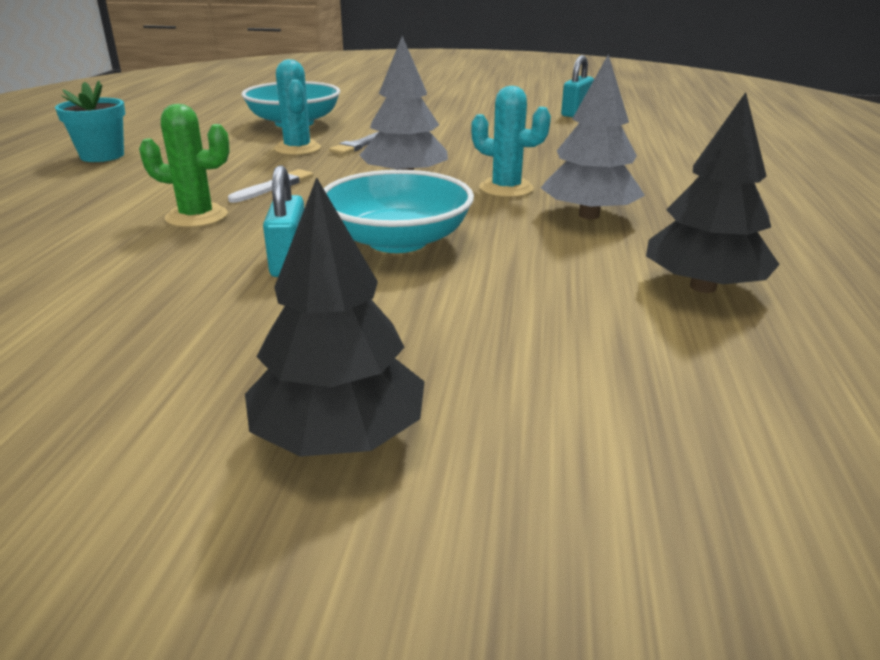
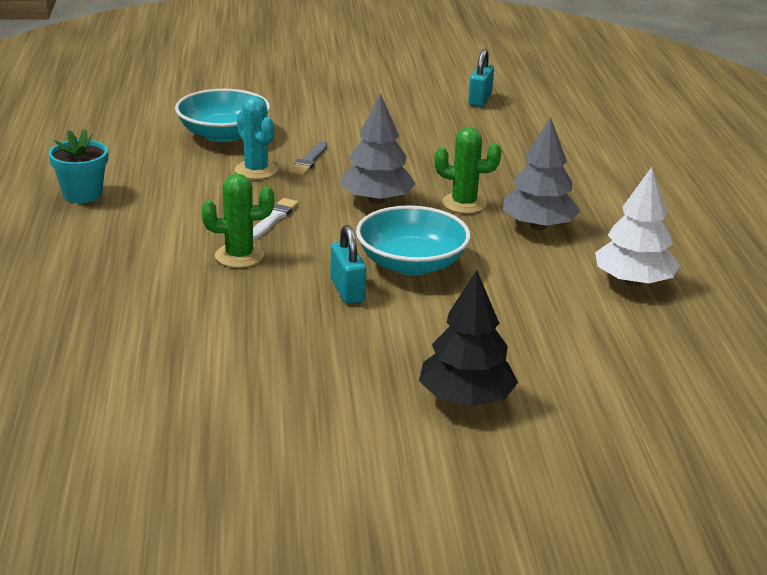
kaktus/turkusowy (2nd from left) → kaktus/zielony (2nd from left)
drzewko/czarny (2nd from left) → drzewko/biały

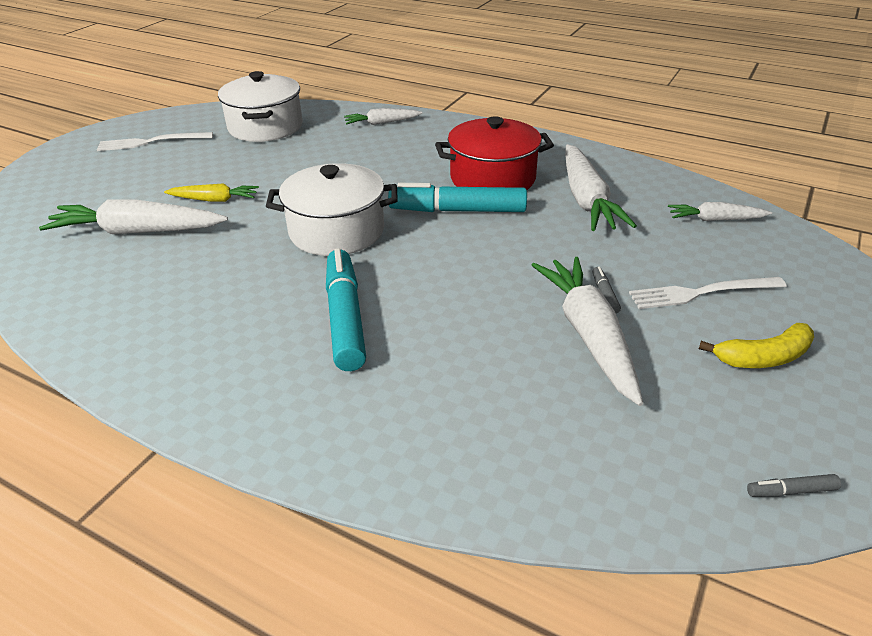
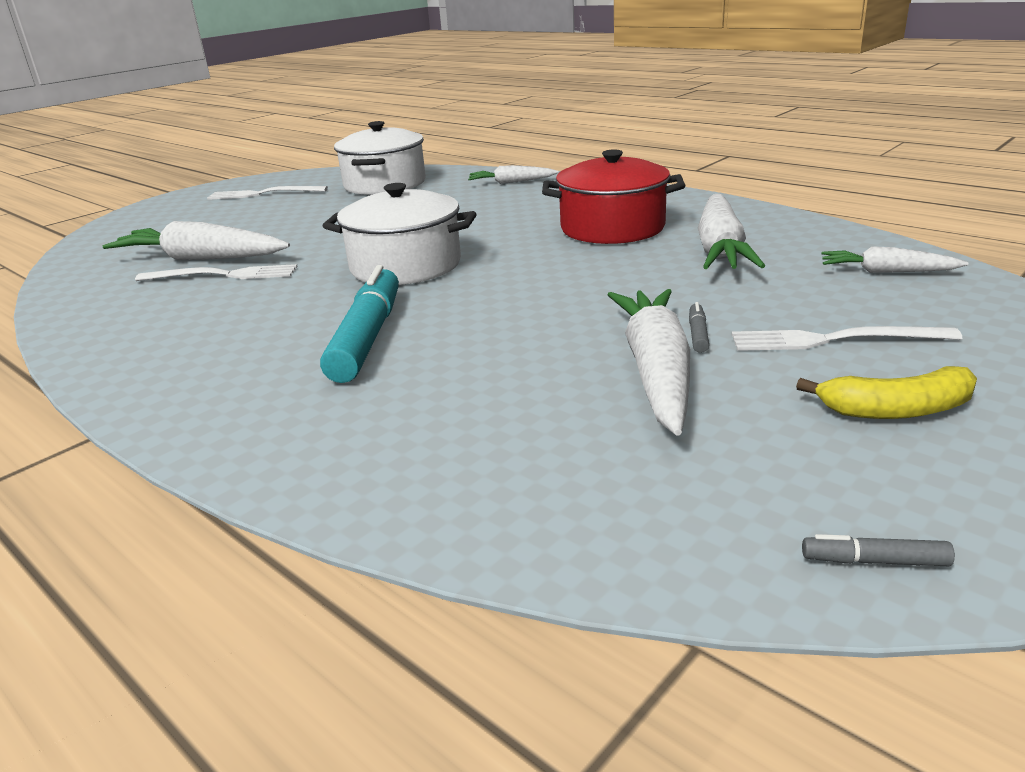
- → widelec/biały (1st from left)
marchewka/żółty → -
flamaster/turkusowy (2nd from left) → -

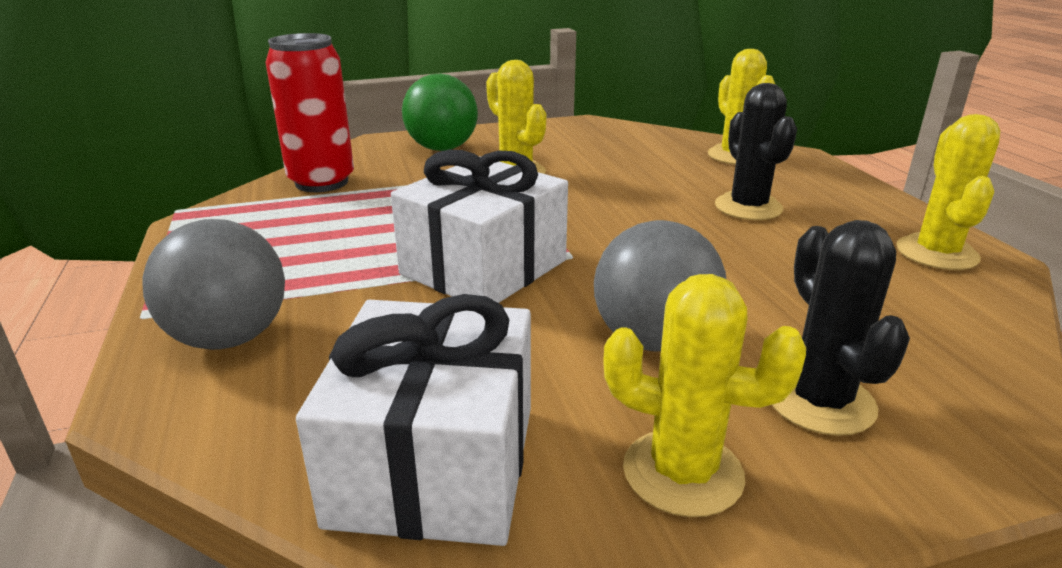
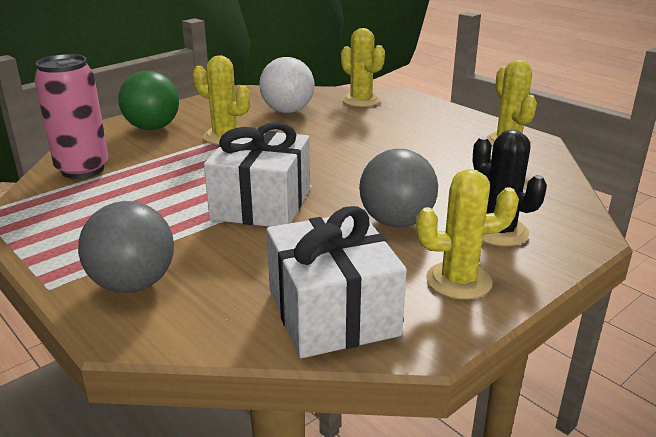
puszka/czerwony → puszka/różowy
- → piłka/biały
kaktus/czarny (1st from left) → -

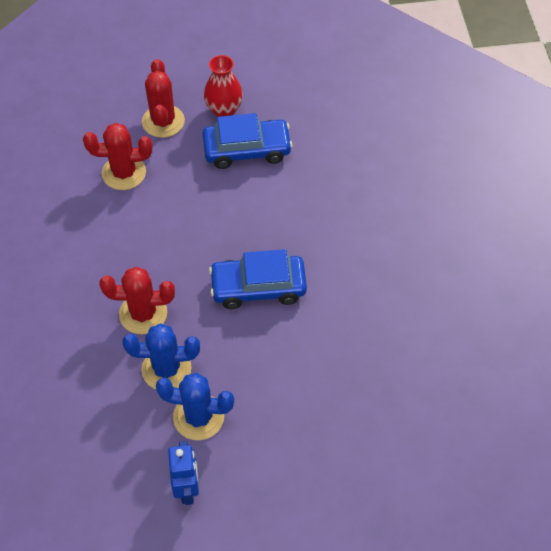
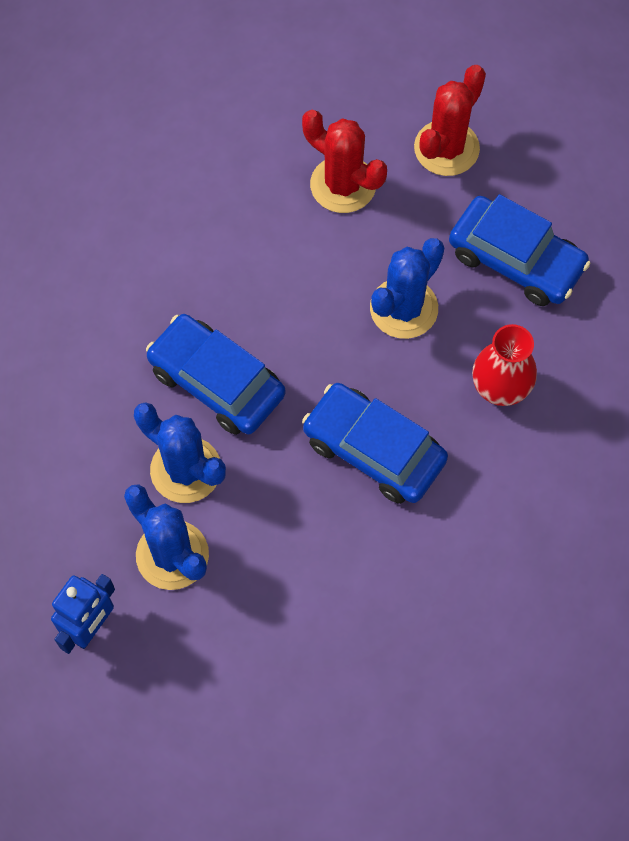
kaktus/czerwony (2nd from left) → samochód/niebieski (1st from left)
- → kaktus/niebieski (3rd from left)
wazon/czerwony, moved

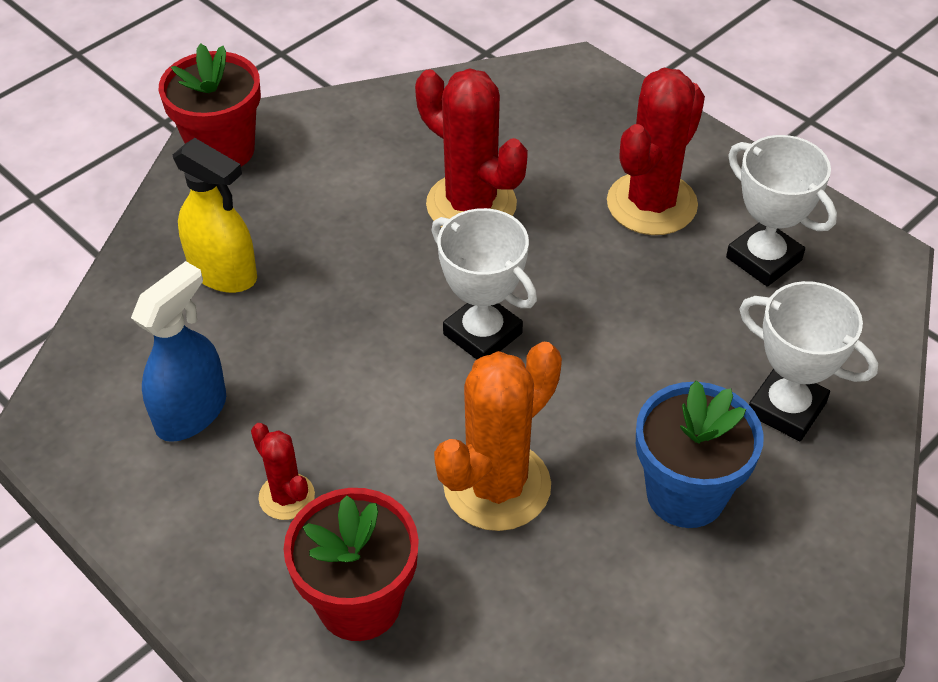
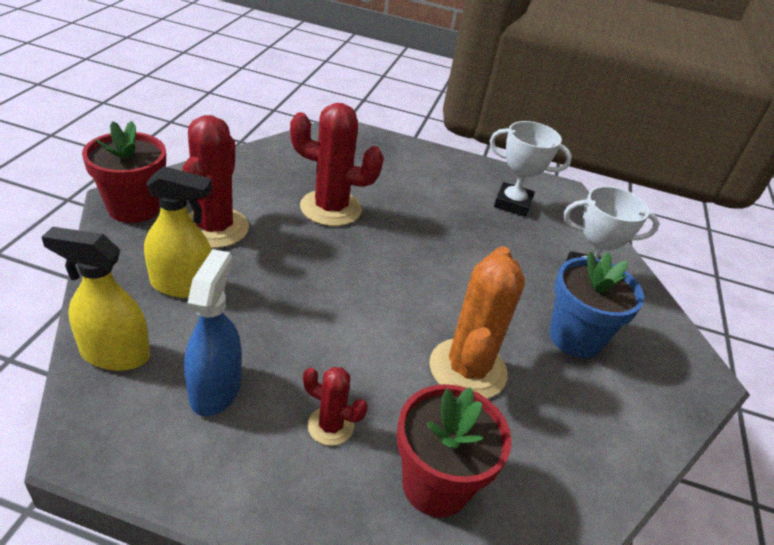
- → spryskiwacz/żółty (1st from left)
kaktus/czerwony (3rd from left in the first image) → kaktus/czerwony (1st from left), moved
puchar/biały (1st from left) → -

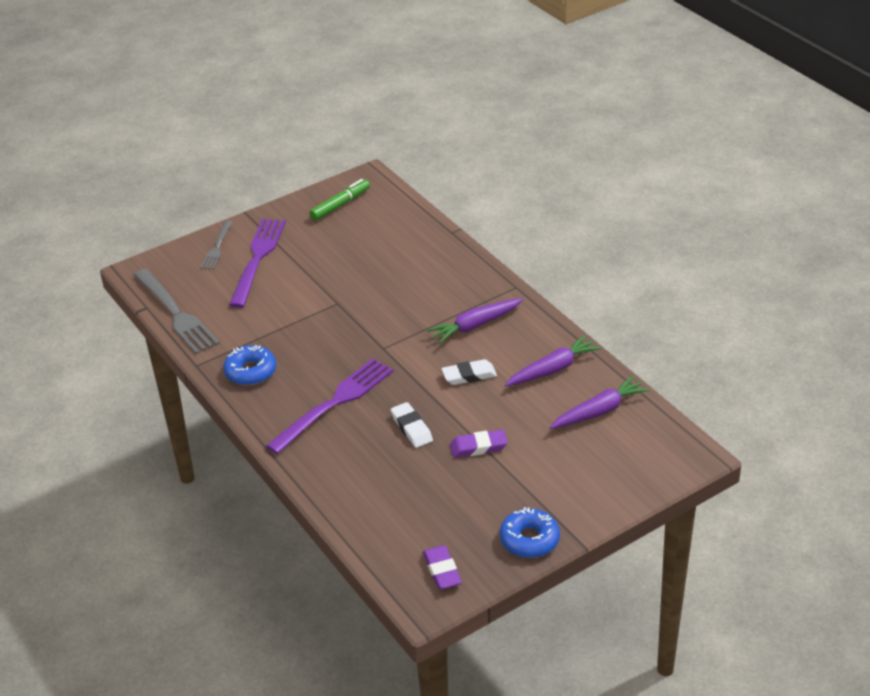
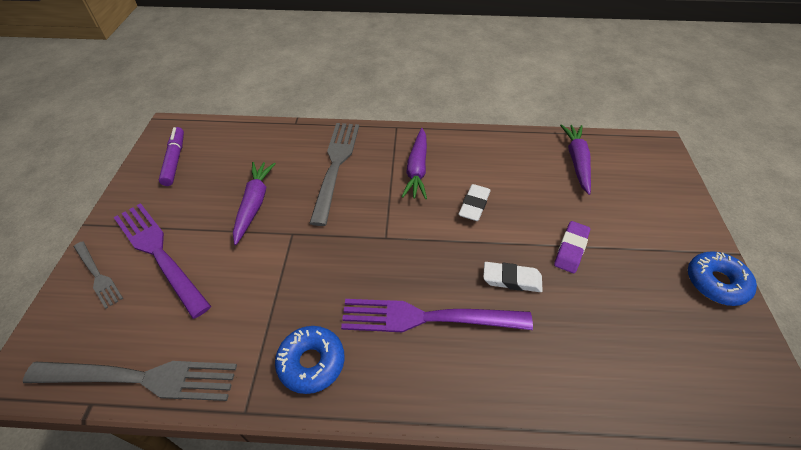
flamaster/zielony → flamaster/fioletowy
marchewka/fioletowy (2nd from left in the first image) → marchewka/fioletowy (1st from left), moved
- → widelec/szary (3rd from left)
widelec/fioletowy (2nd from left), 75 degrees counterclockwise
gumka do mazania/fioletowy (1st from left) → -

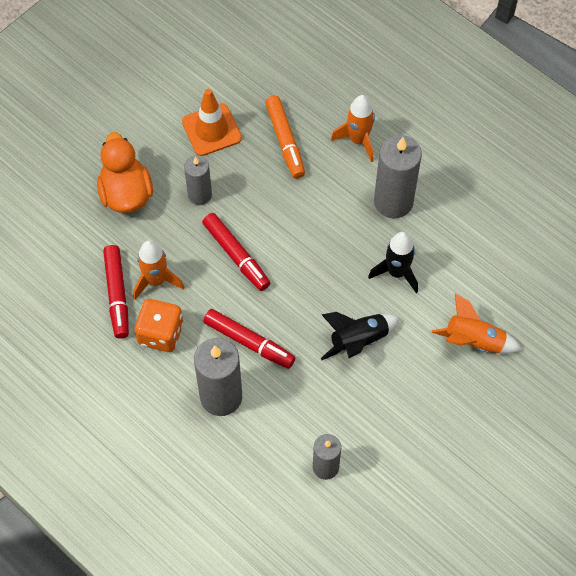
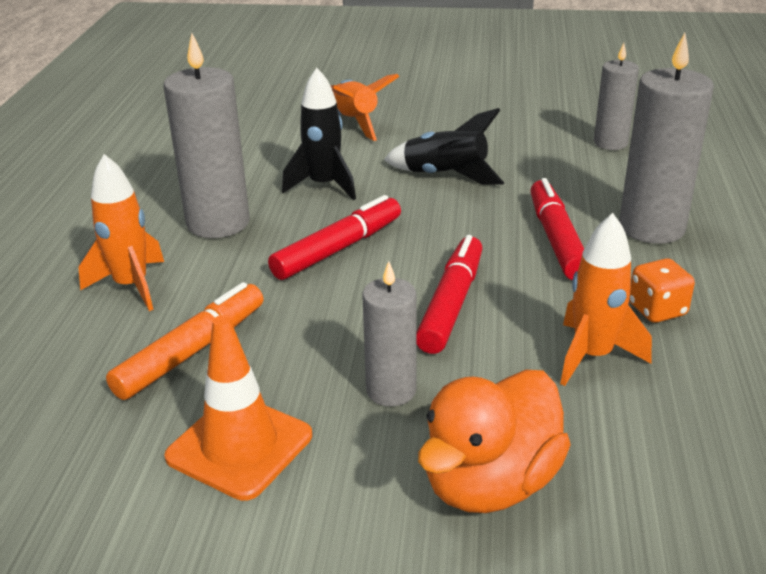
flamaster/czerwony (1st from left), moved
kostka do gry/pomarańczowy, x0.65

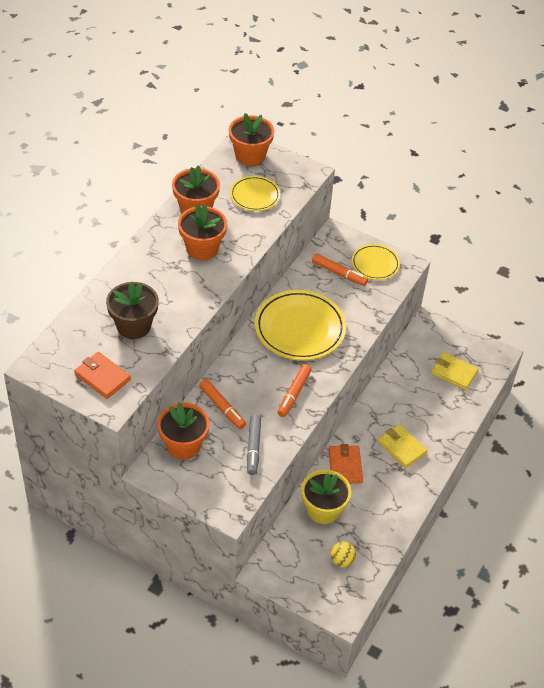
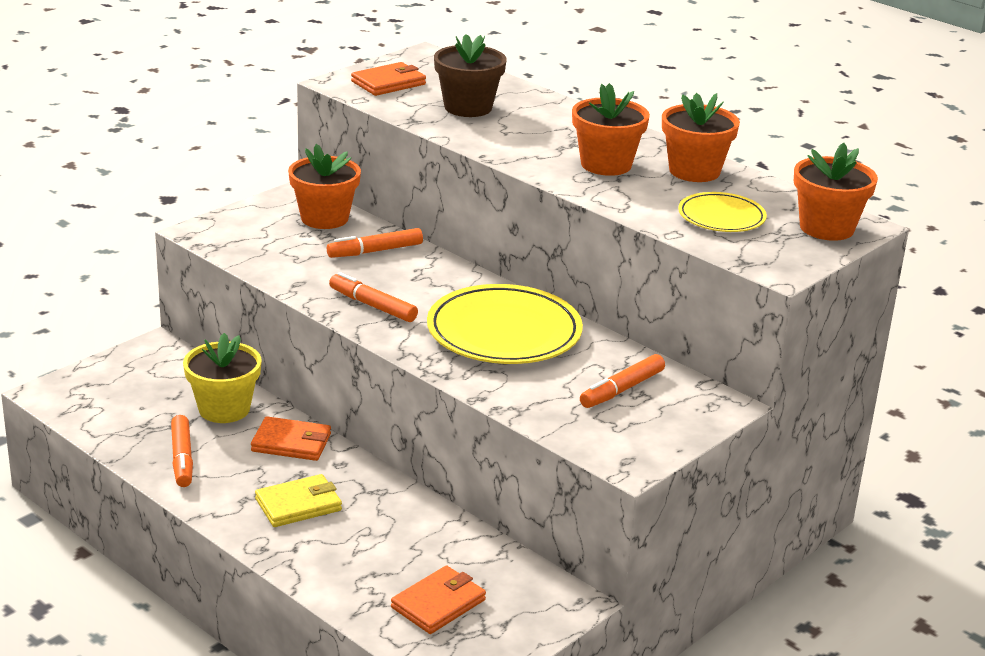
- → flamaster/pomarańczowy (1st from left)
portfel/żółty (2nd from left) → portfel/pomarańczowy (3rd from left)
flamaster/szary → -
piłka/żółty → -
talerz/żółty (3rd from left) → -

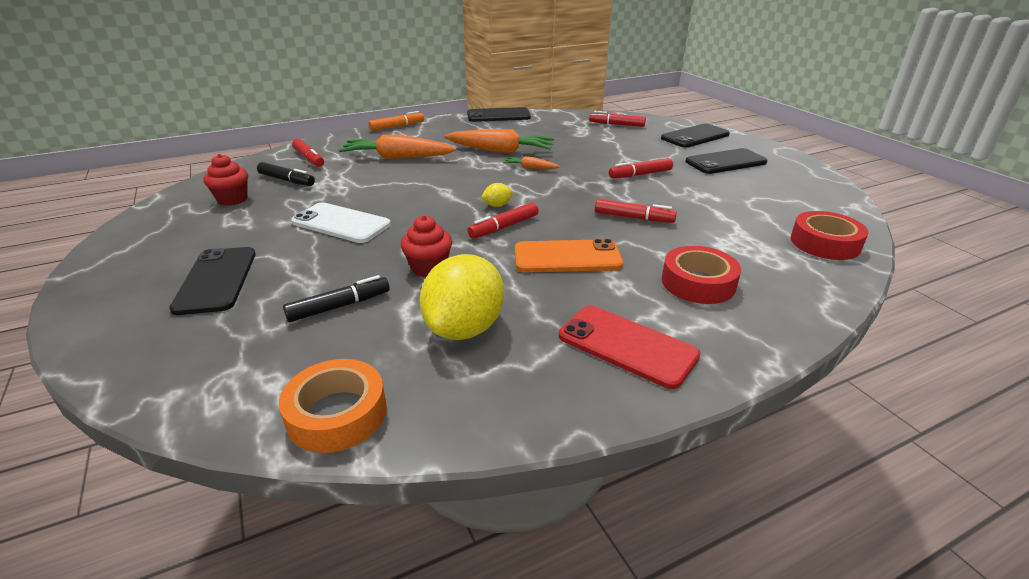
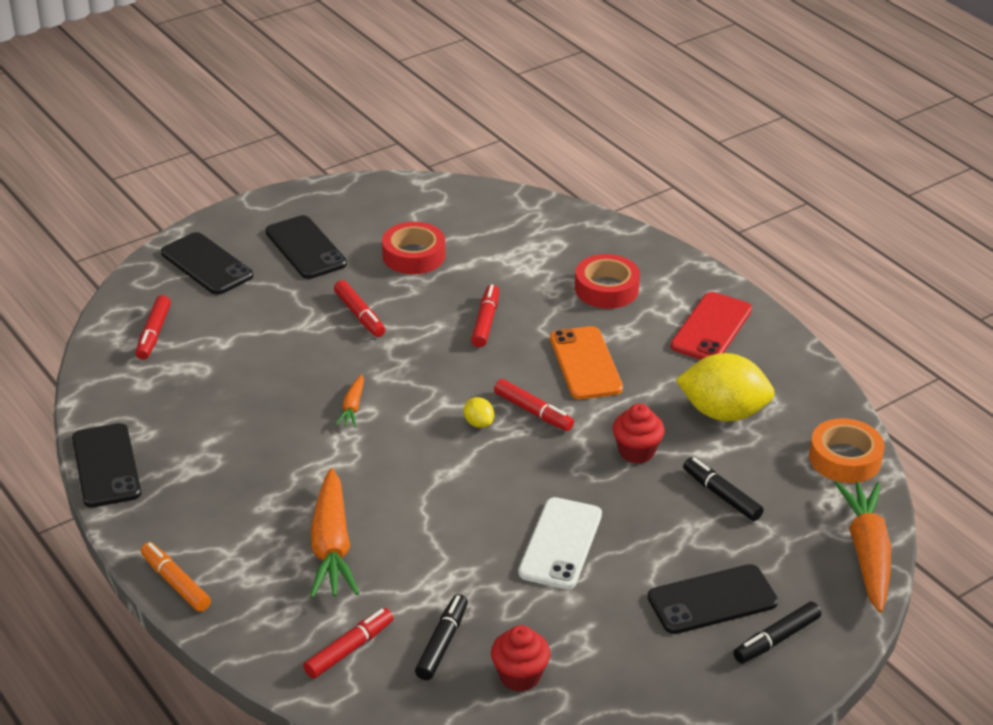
taśma klejąca/czerwony (2nd from left in the first image) → taśma klejąca/czerwony (1st from left), moved
- → flamaster/czarny (3rd from left)
marchewka/pomarańczowy (2nd from left in the first image) → marchewka/pomarańczowy (3rd from left), moved

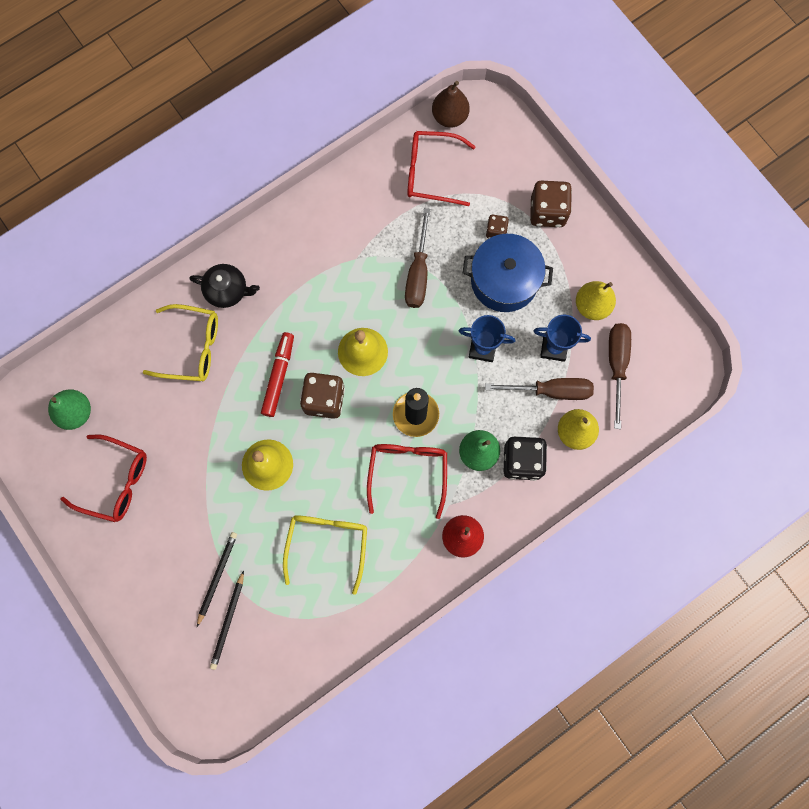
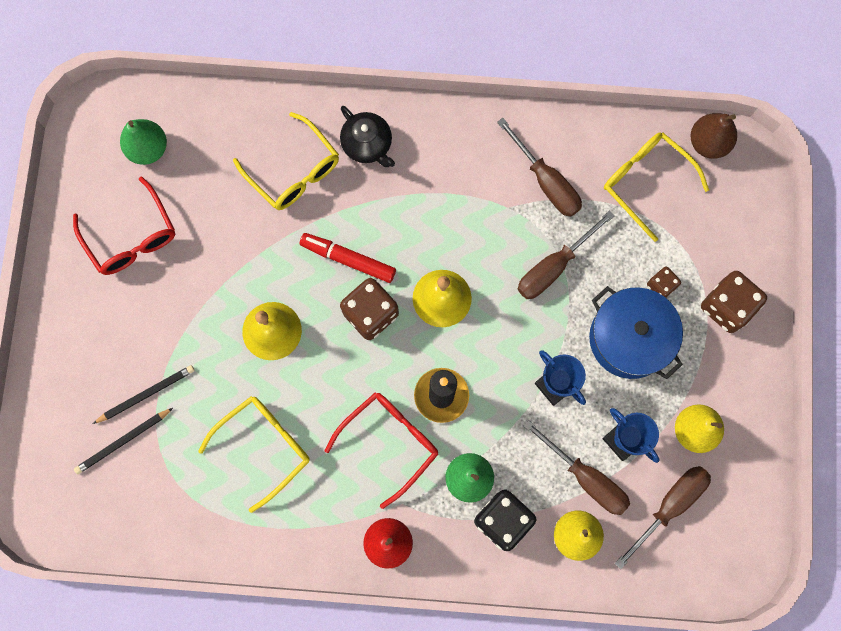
flamaster/czerwony, 120 degrees counterclockwise
- → śrubokręt/brązowy (1st from left)
okulary/czerwony (3rd from left) → okulary/żółty (3rd from left)

